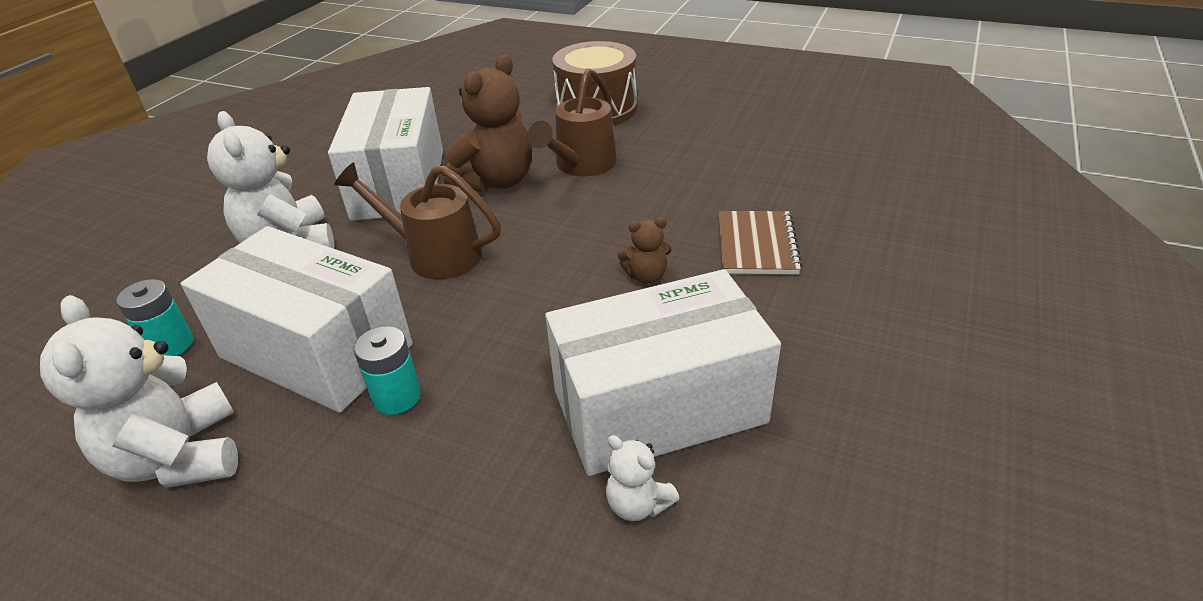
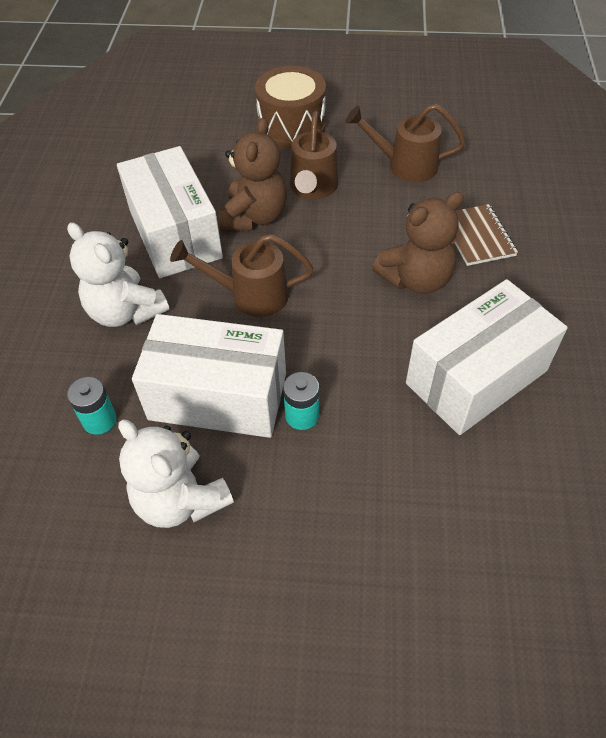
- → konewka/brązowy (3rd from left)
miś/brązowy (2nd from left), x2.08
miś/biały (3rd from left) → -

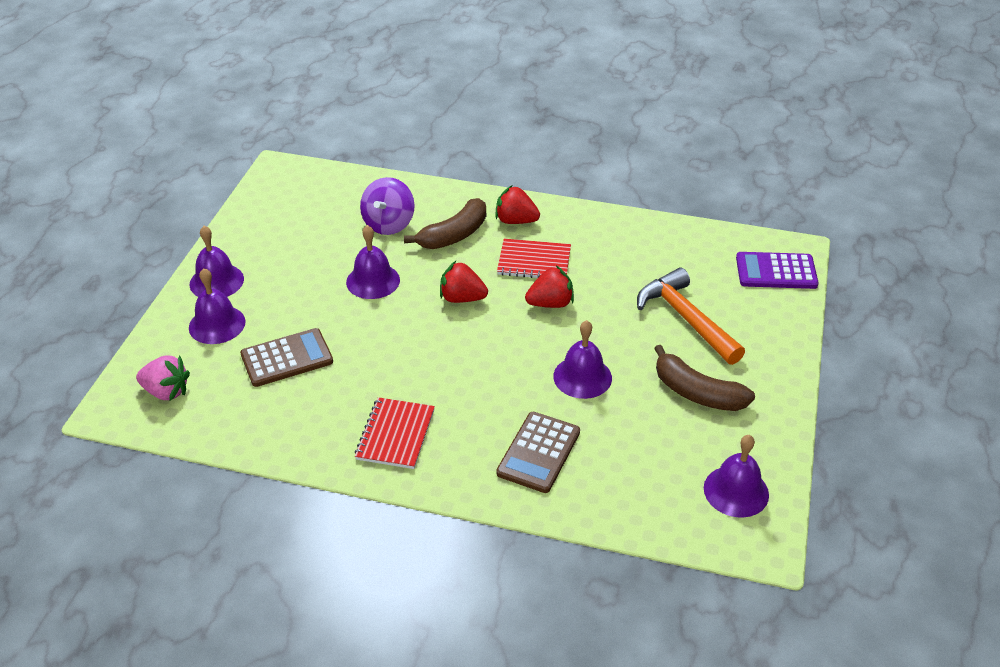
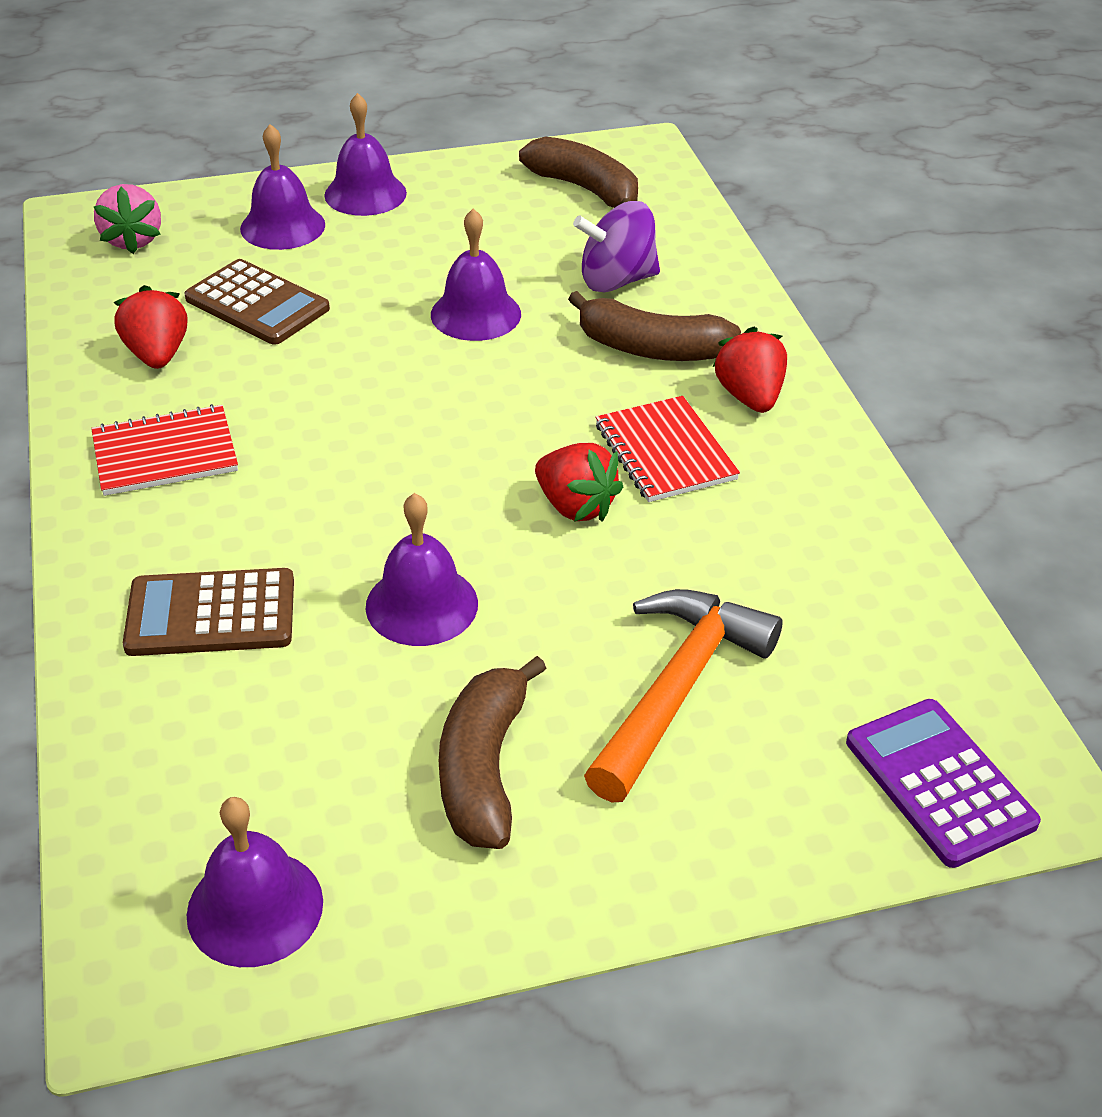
truskawka/czerwony (1st from left), moved
- → banan/brązowy (2nd from left)

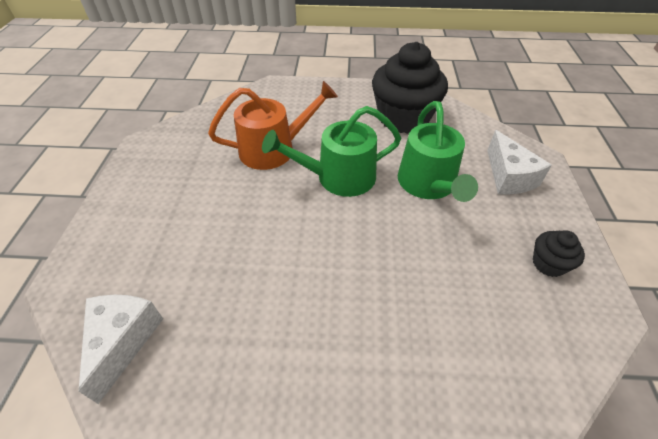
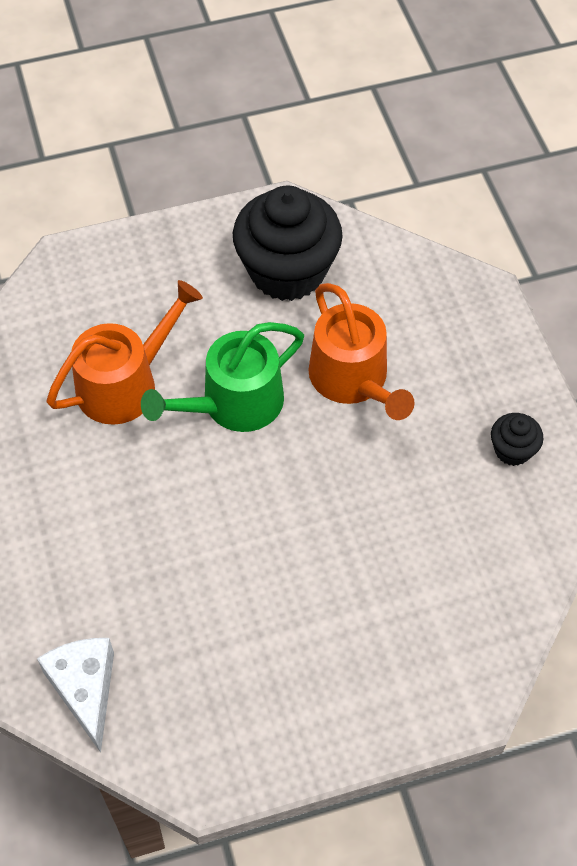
konewka/zielony (2nd from left) → konewka/pomarańczowy (2nd from left)
ser/biały (2nd from left) → -

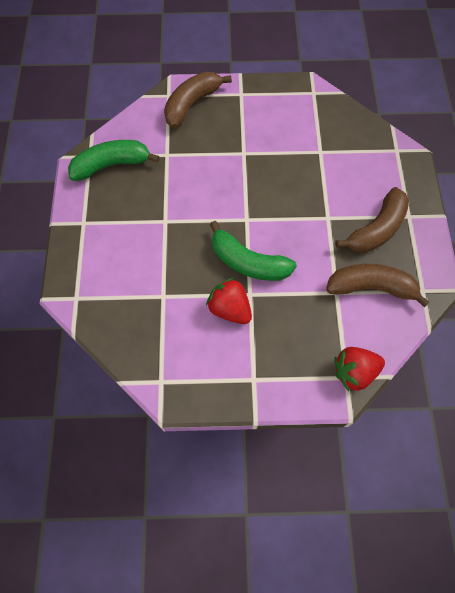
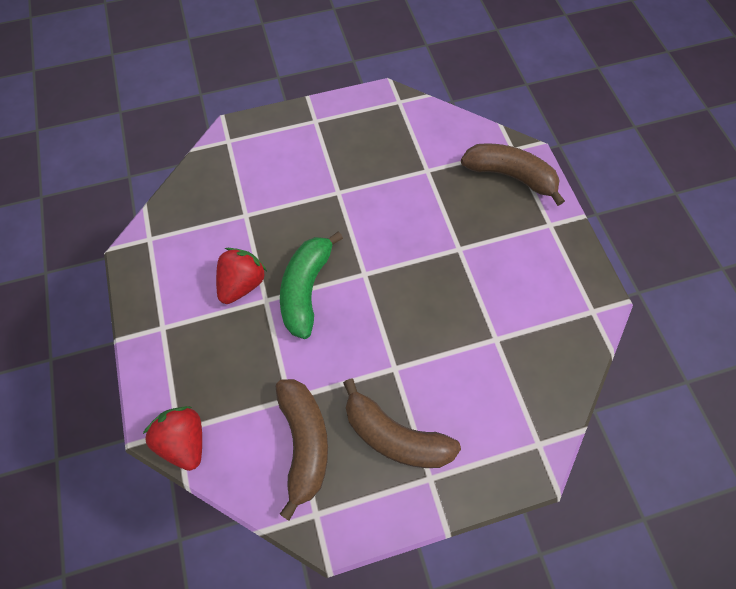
banan/zielony (1st from left) → -

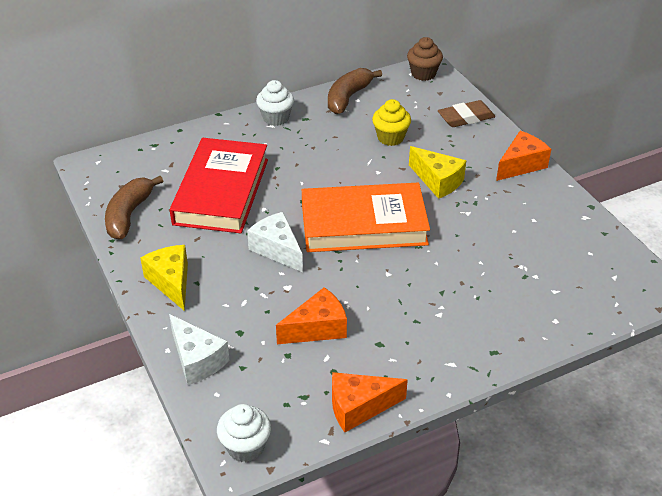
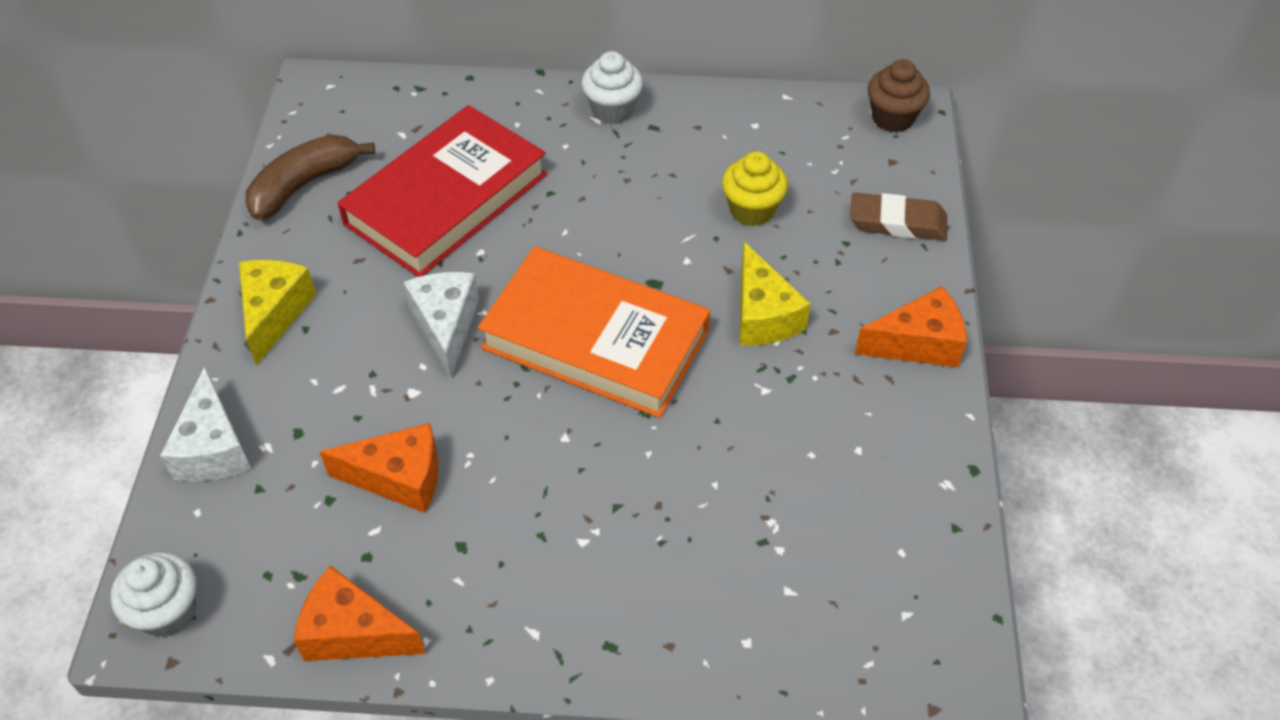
banan/brązowy (2nd from left) → -

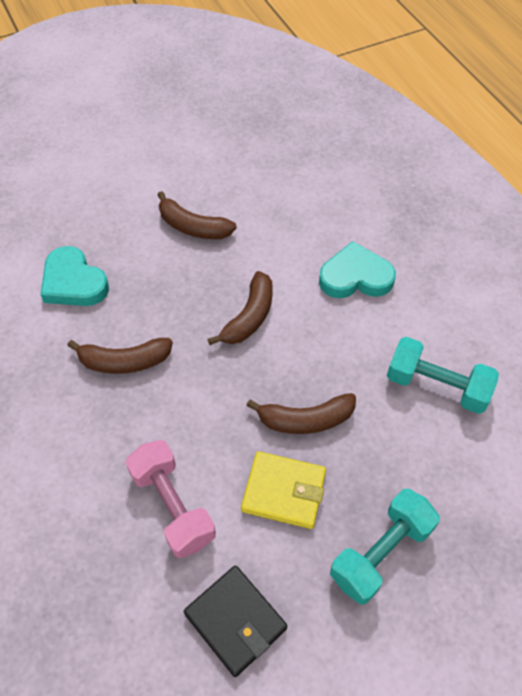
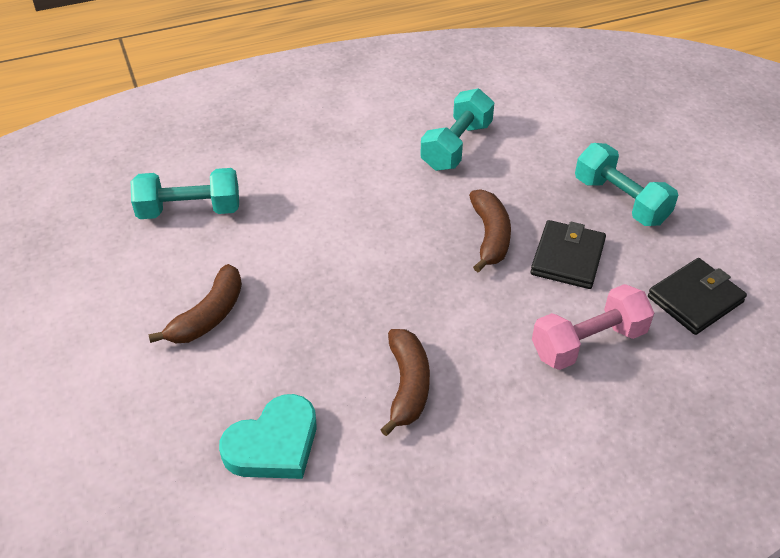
- → hantel/turkusowy (1st from left)
portfel/żółty → portfel/czarny (1st from left)
banan/brązowy (3rd from left) → -
serce/turkusowy (2nd from left) → -

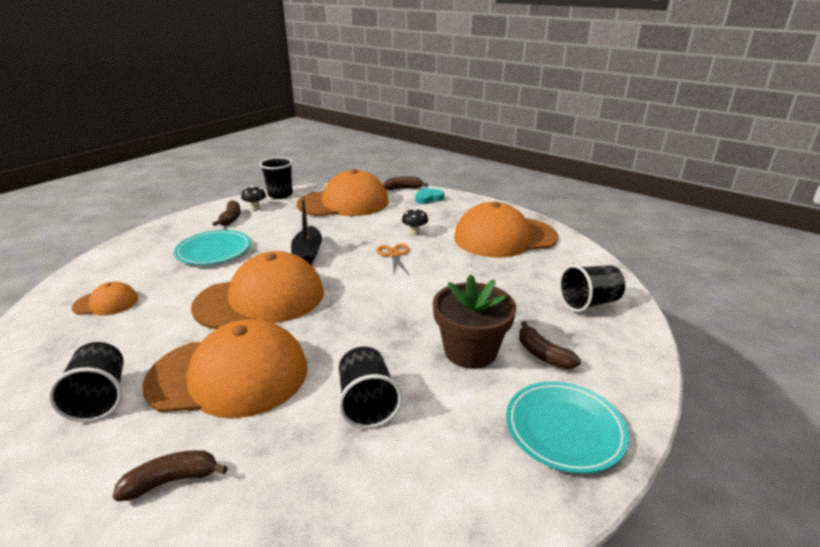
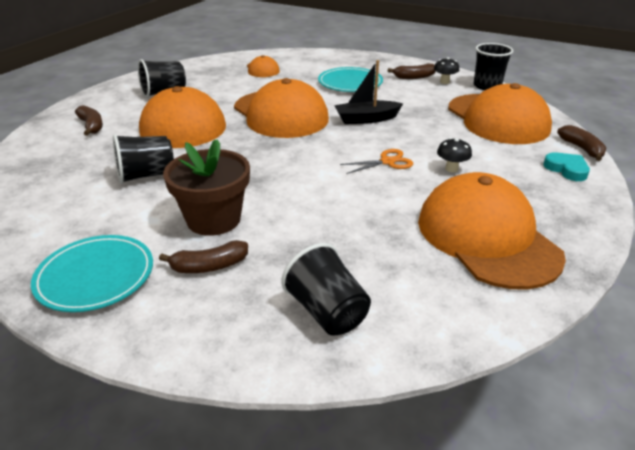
banan/brązowy (4th from left in the first image) → banan/brązowy (2nd from left), 150 degrees counterclockwise

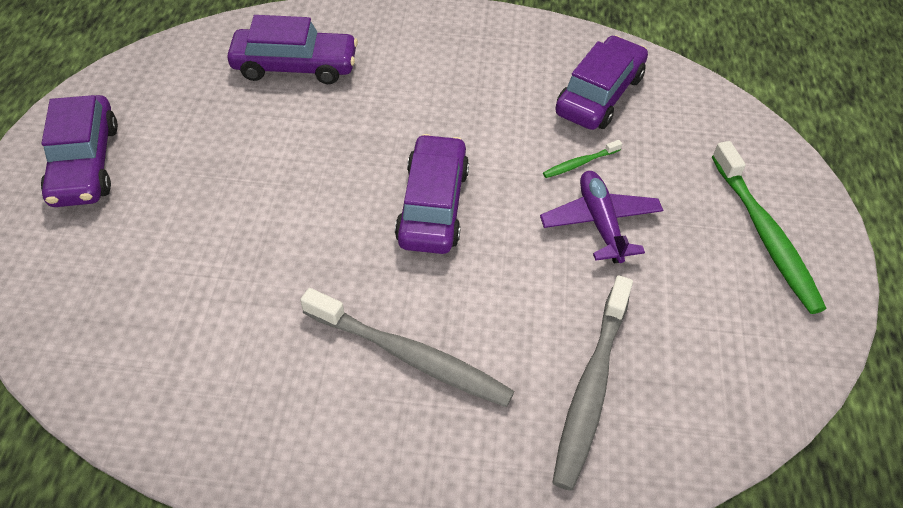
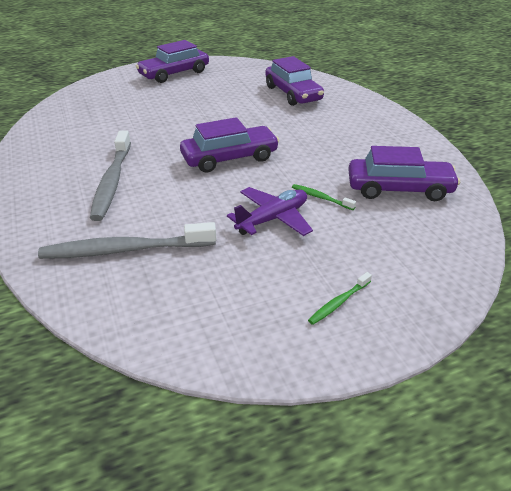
szczoteczka do zębów/zielony (2nd from left), x0.46

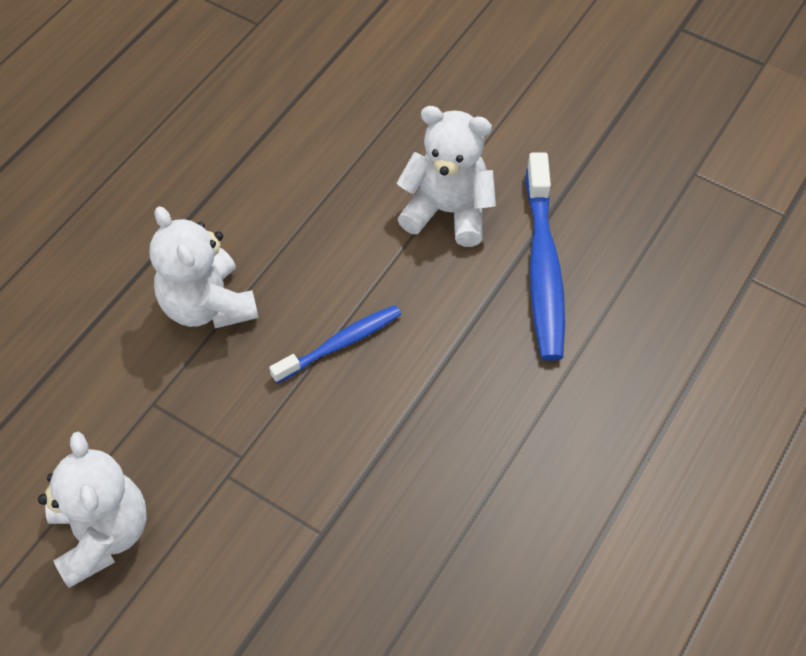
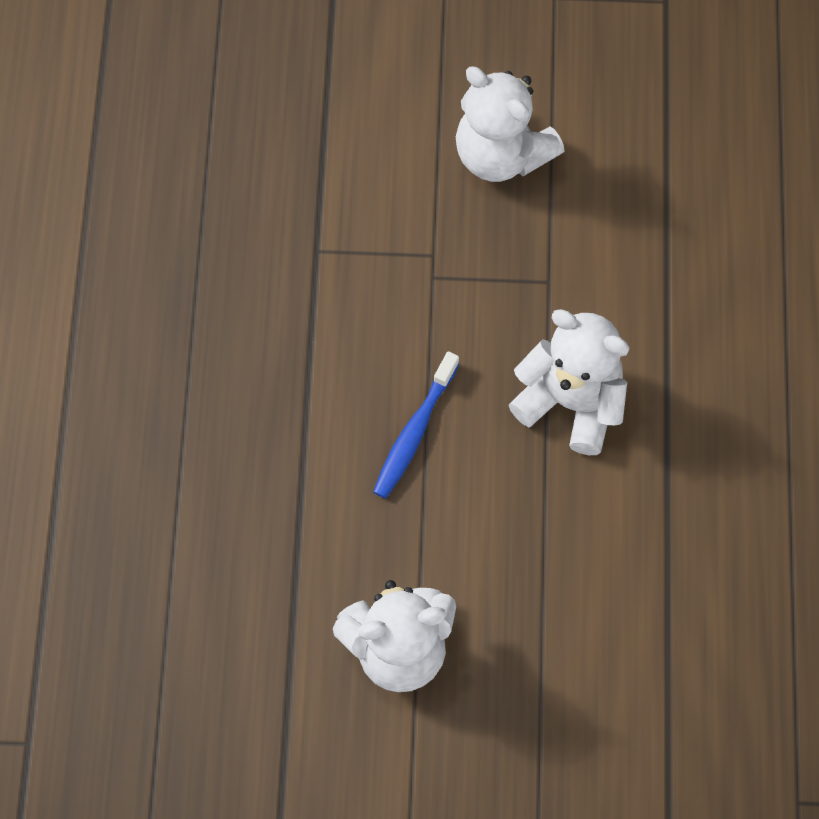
szczoteczka do zębów/niebieski (2nd from left) → -

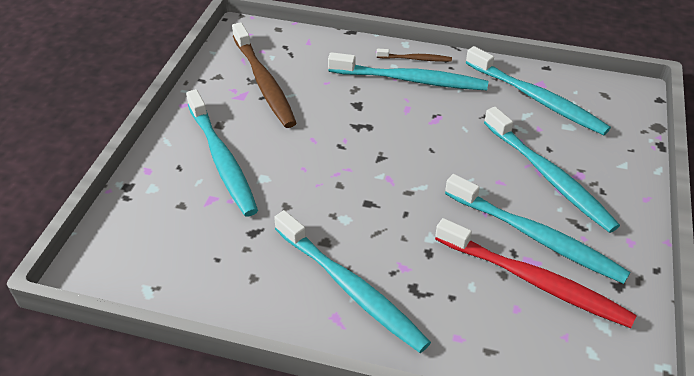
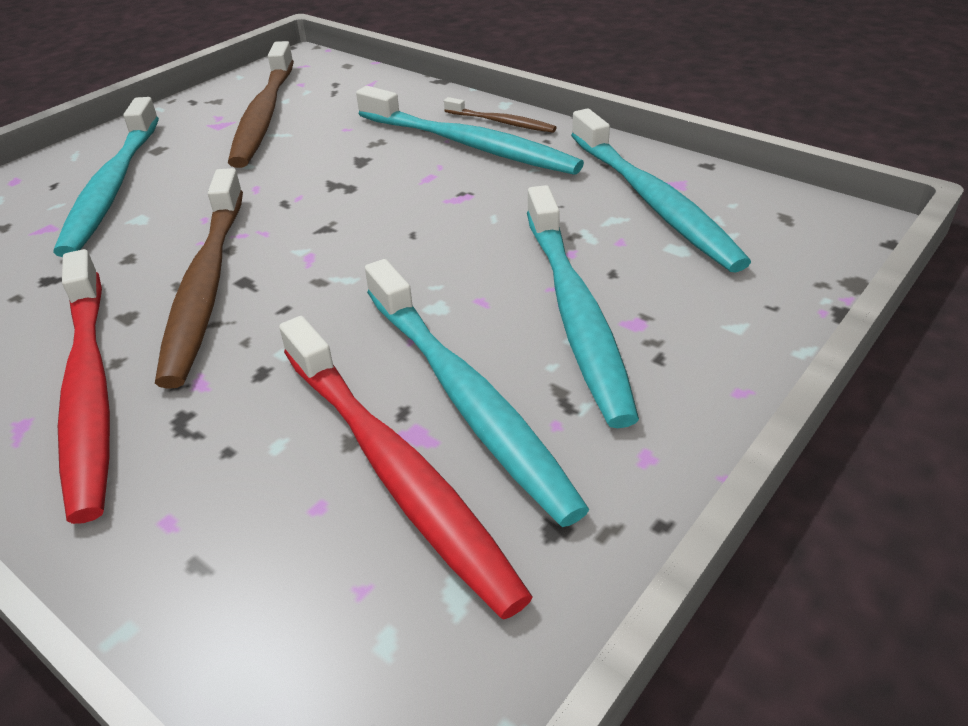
szczoteczka do zębów/turkusowy (2nd from left) → szczoteczka do zębów/czerwony (1st from left)
- → szczoteczka do zębów/brązowy (1st from left)

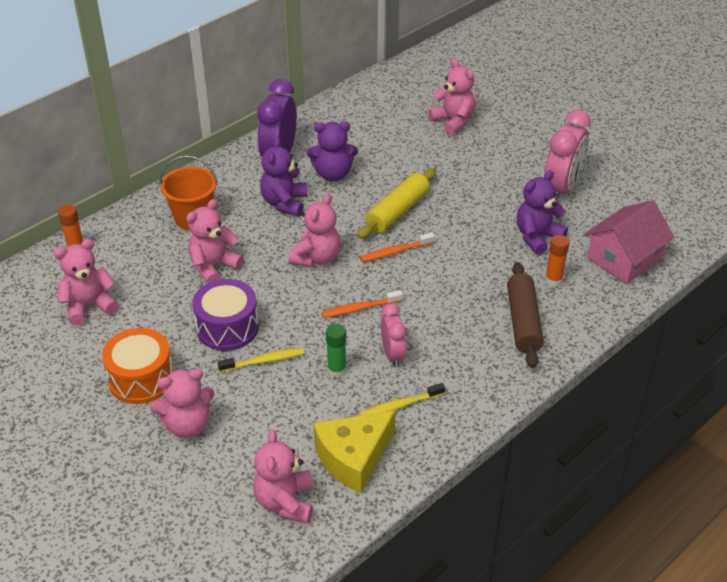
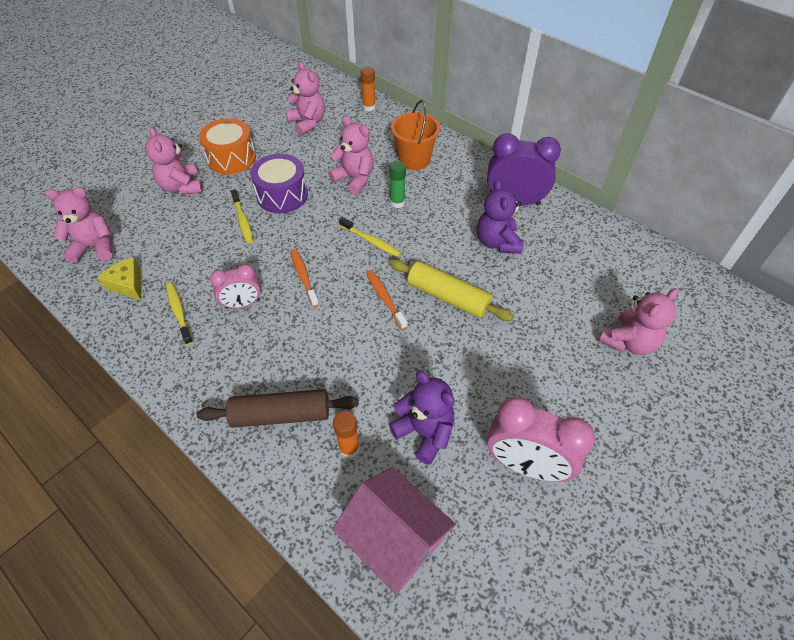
ser/żółty, x0.61
miś/różowy (5th from left) → szczoteczka do zębów/żółty (3rd from left)
klej w sztyfcie/zielony, moved
miś/fioletowy (1st from left) → -

